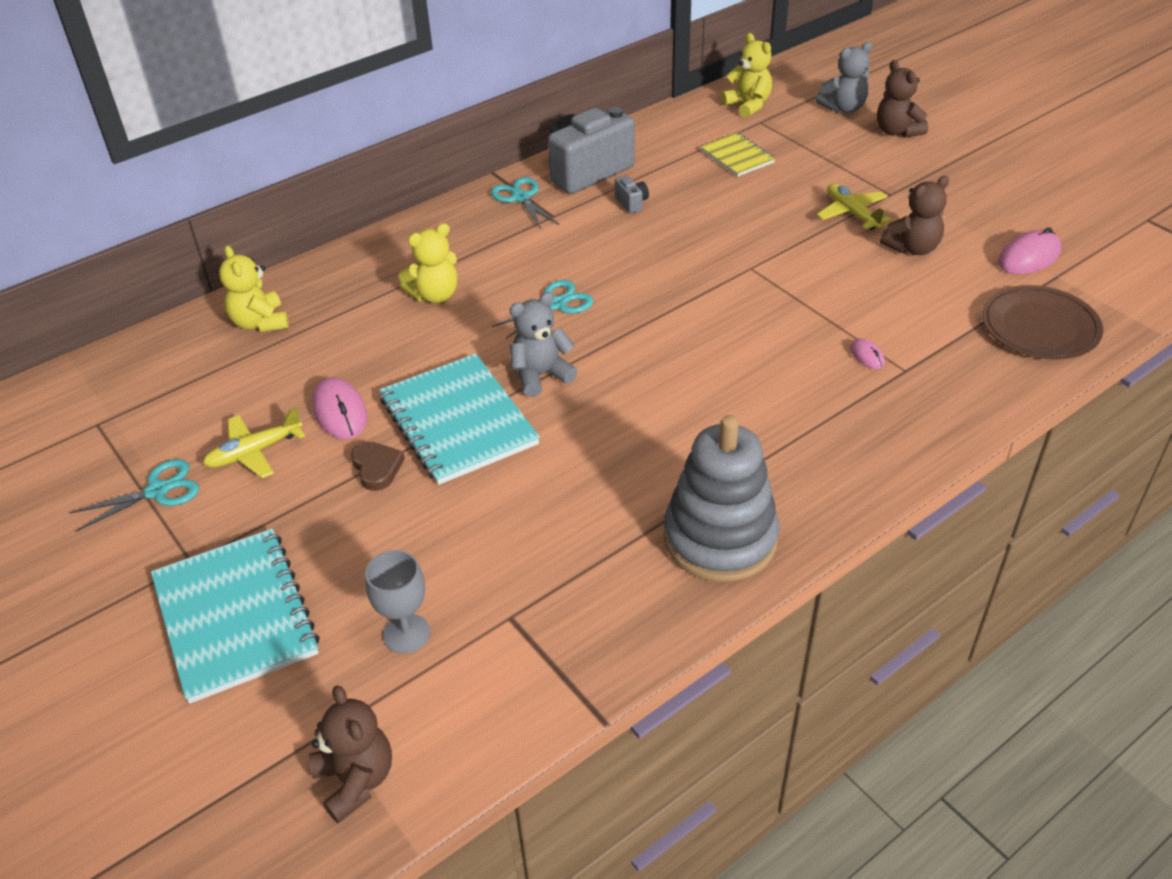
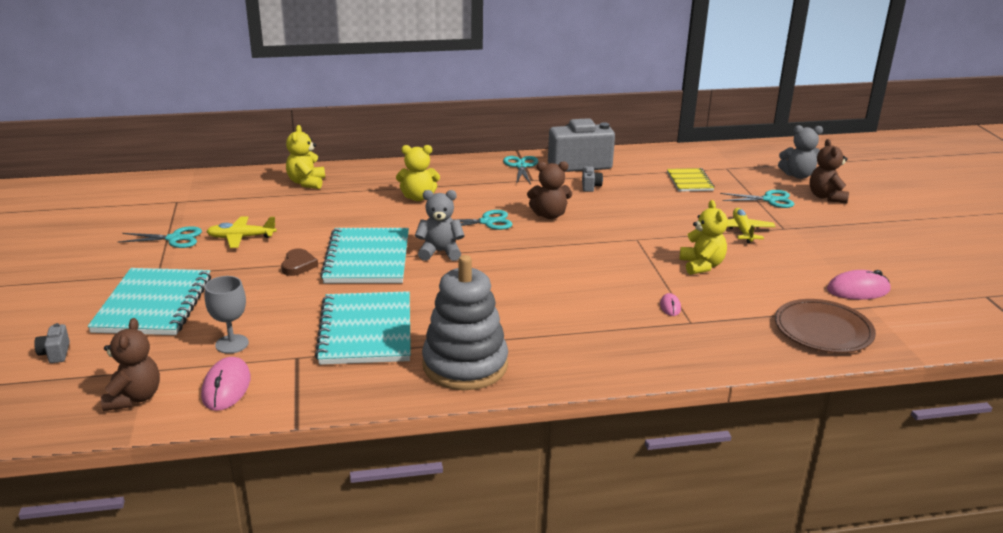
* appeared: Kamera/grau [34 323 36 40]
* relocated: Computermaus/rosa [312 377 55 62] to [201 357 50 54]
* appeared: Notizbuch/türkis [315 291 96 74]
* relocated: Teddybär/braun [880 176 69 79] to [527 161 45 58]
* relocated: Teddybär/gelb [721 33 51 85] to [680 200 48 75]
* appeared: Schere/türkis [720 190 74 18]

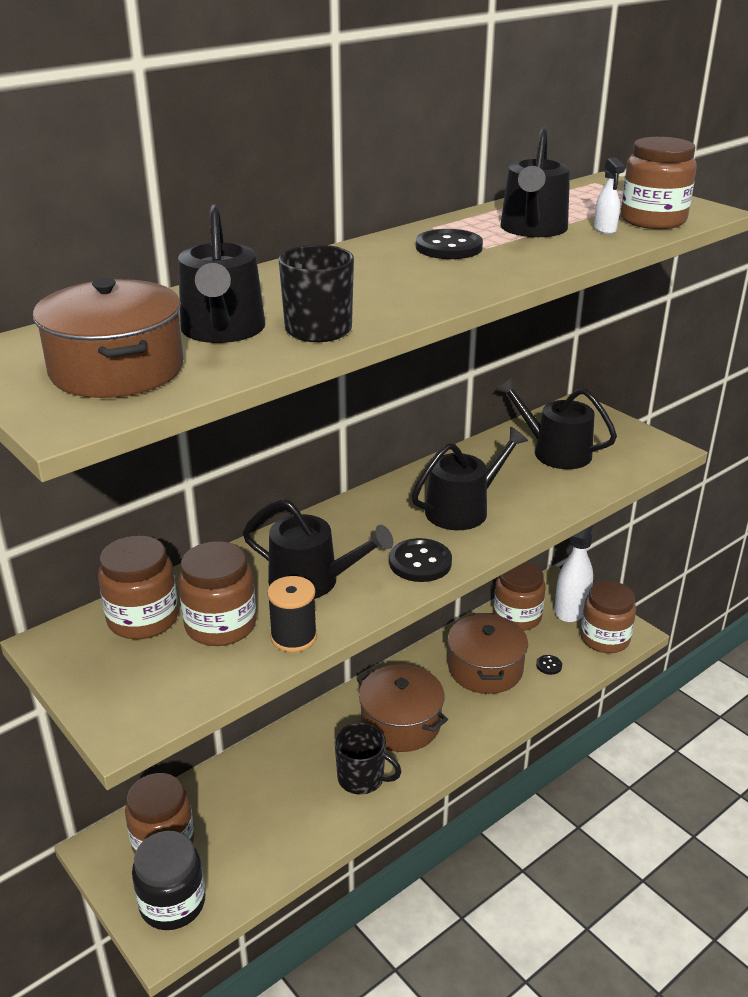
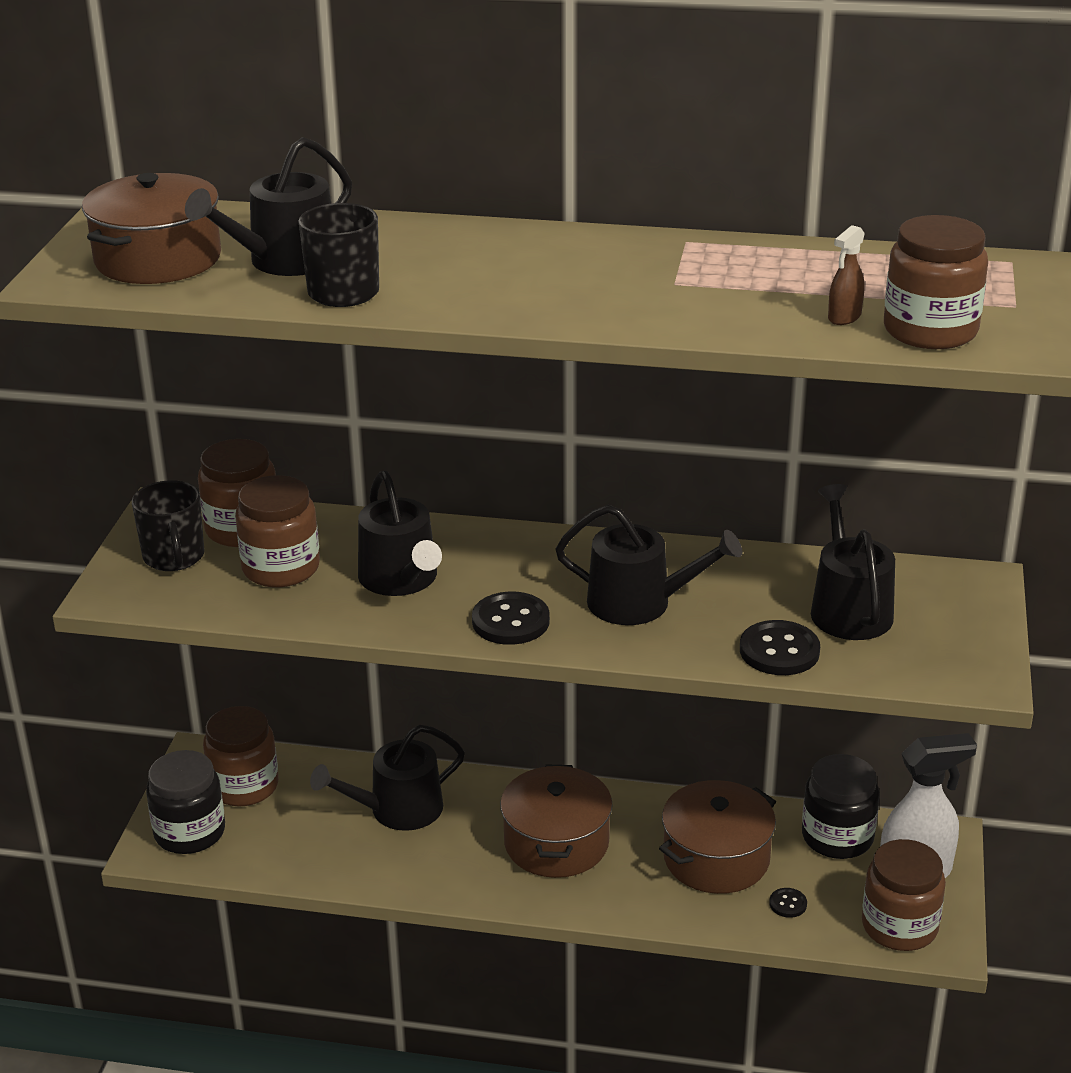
* relocated: Tasse/schwarz [335 723 66 72] to [132 480 73 91]
* relocated: Gießkanne/schwarz [501 127 69 110] to [310 725 155 106]
* relocated: Knopf/schwarz [416 229 67 30] to [740 620 80 55]
* colour: Einmachglas/braun [494 562 51 69] to Einmachglas/schwarz [802 754 78 105]
* colour: Sprühflasche/weiß [594 158 31 76] to Sprühflasche/braun [828 225 37 100]
* missing: Garnrolle/schwarz [267 576 50 76]

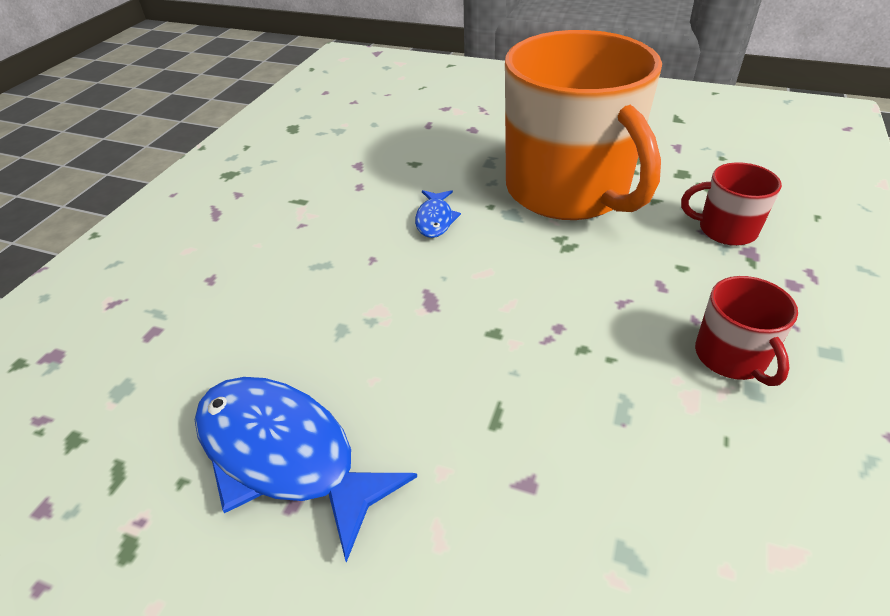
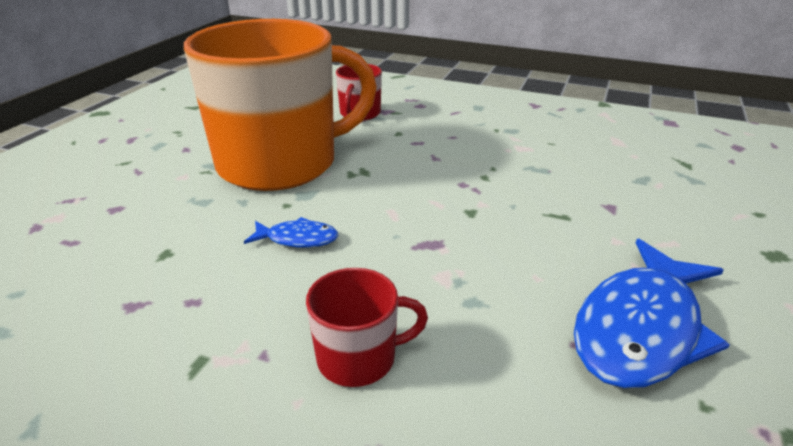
* relocated: Tasse/rot [695 276 103 110] to [306 268 122 119]

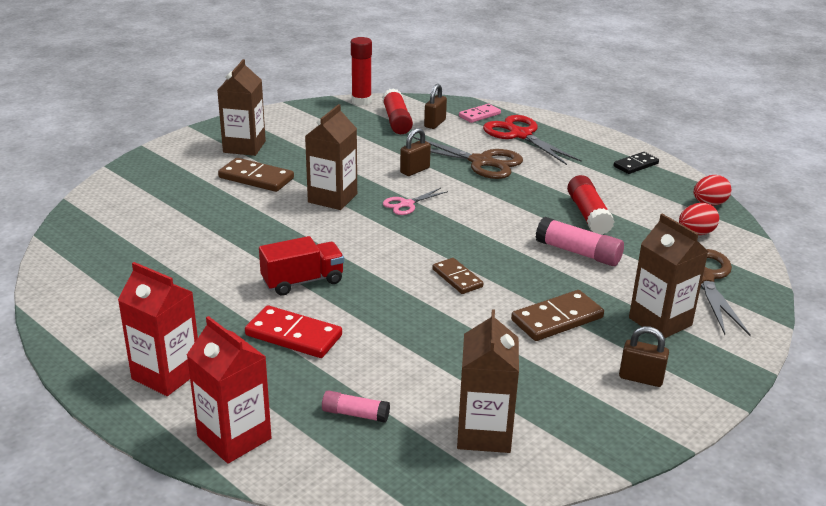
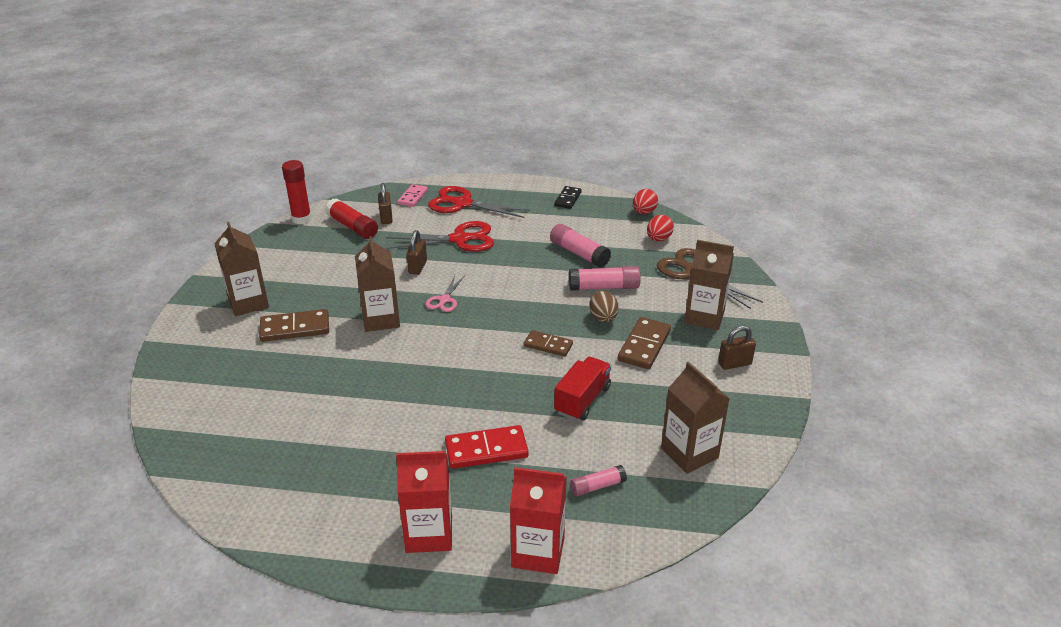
* colour: Schere/braun [404 137 119 42] to Schere/rot [386 221 108 31]
* colour: Klebestift/rot [567 175 47 60] to Klebestift/rosa [550 224 61 44]
* relocated: Lastwagen/rot [259 236 85 60] to [554 356 57 64]
* appeared: Ei/braun [589 291 30 31]

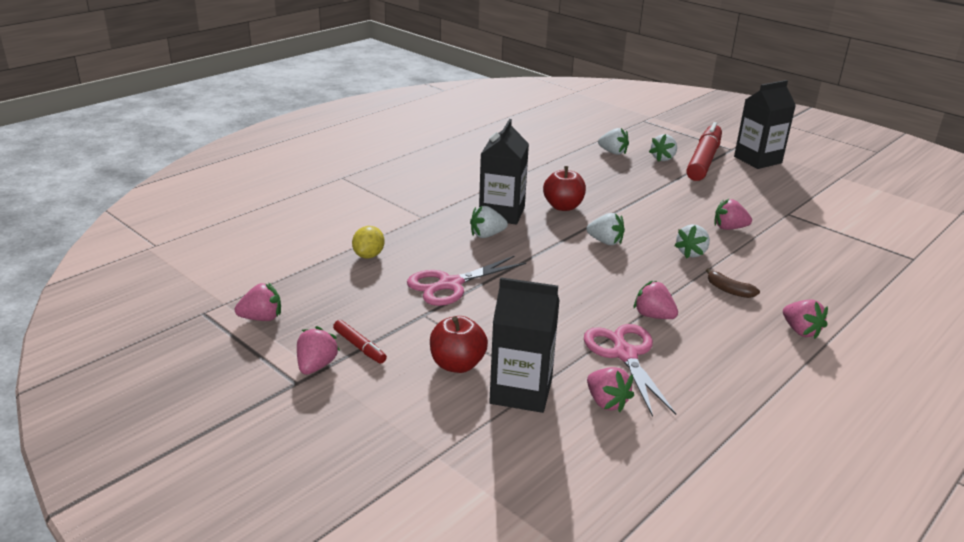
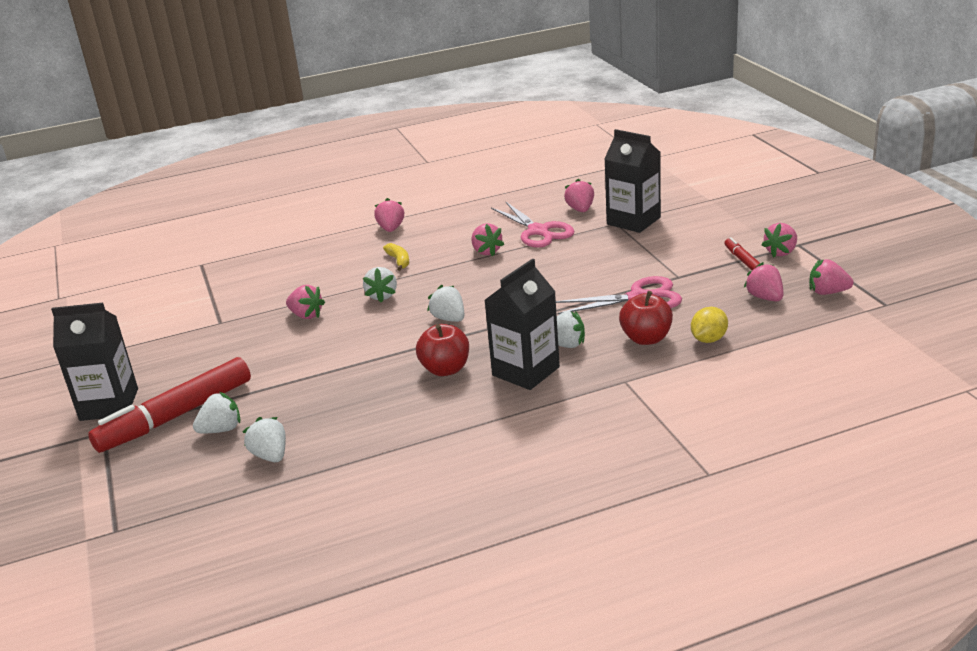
* spun: Erdbeere/weiß [674 224 36 35] = [363 267 34 36] 120 degrees clockwise
* colour: Banane/braun [706 268 54 30] to Banane/gelb [383 243 26 28]
* spun: Schere/rosa [584 324 92 93] = [491 201 83 47] 45 degrees counterclockwise
* relocated: Apfel/rot [430 316 58 57] to [619 291 54 54]
* appeared: Erdbeere/rosa [744 262 39 39]

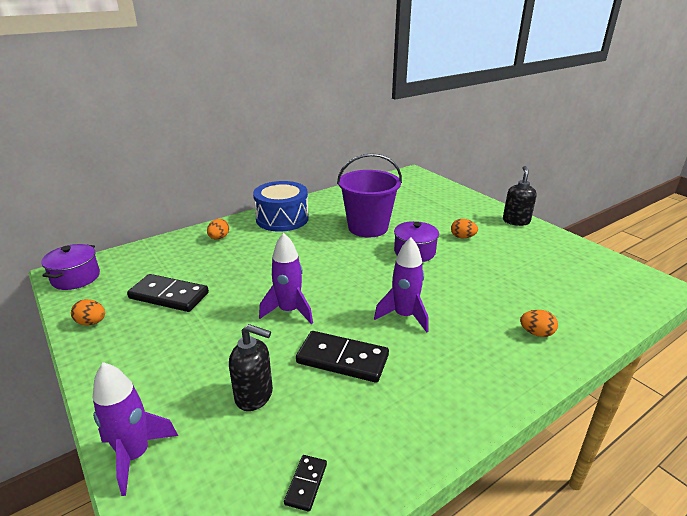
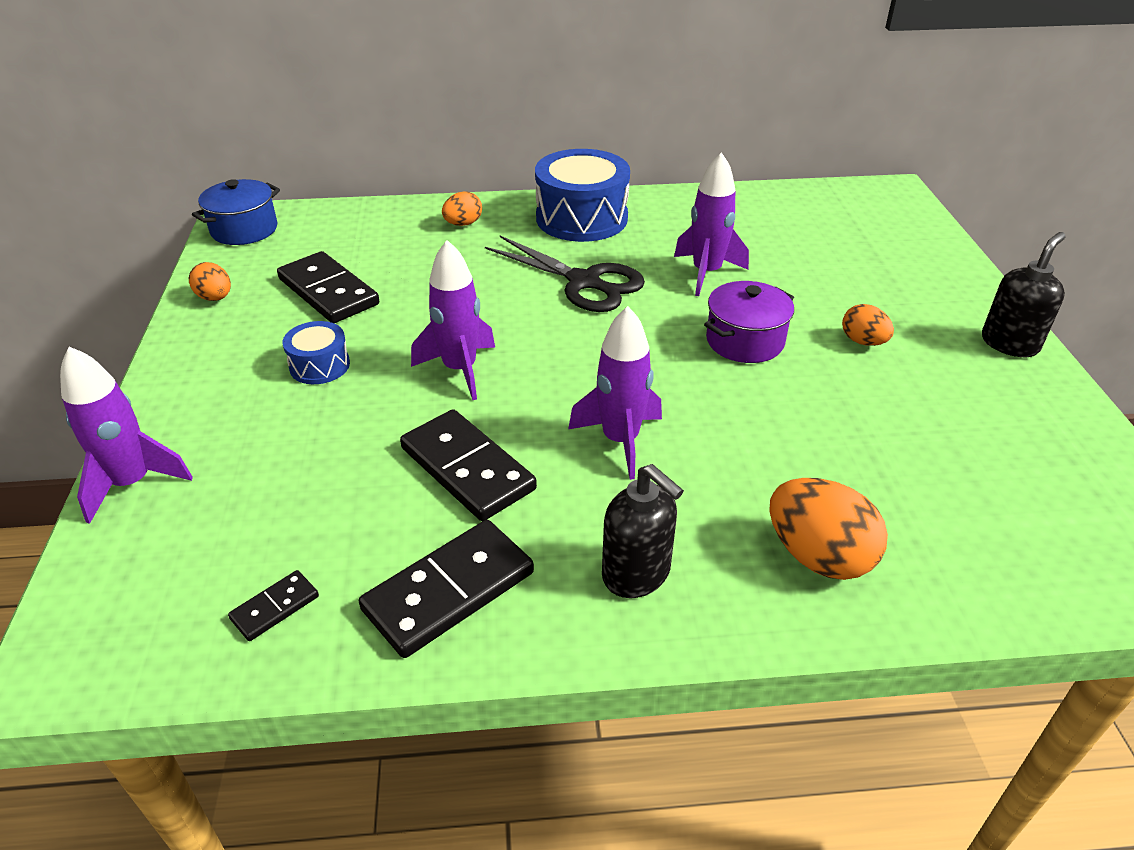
* colour: Kochtopf/lila [41 244 59 46] to Kochtopf/blau [192 179 88 66]
* appeared: Trommel/blau [283 321 67 63]
* appeared: Dominostein/schwarz [359 520 175 138]
* appeared: Schere/schwarz [485 236 160 76]
* relocated: Seifenspender/schwarz [229 324 44 87] to [602 464 82 134]
* exchanged: Eimer/lila [337 153 65 84] to Rakete/lila [674 152 75 144]
* size: Ei/orange [520 310 38 27] = [769 478 119 102] x1.72

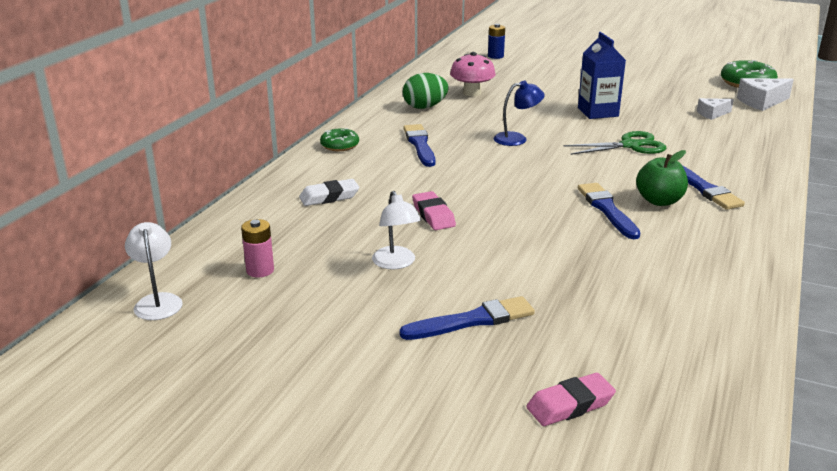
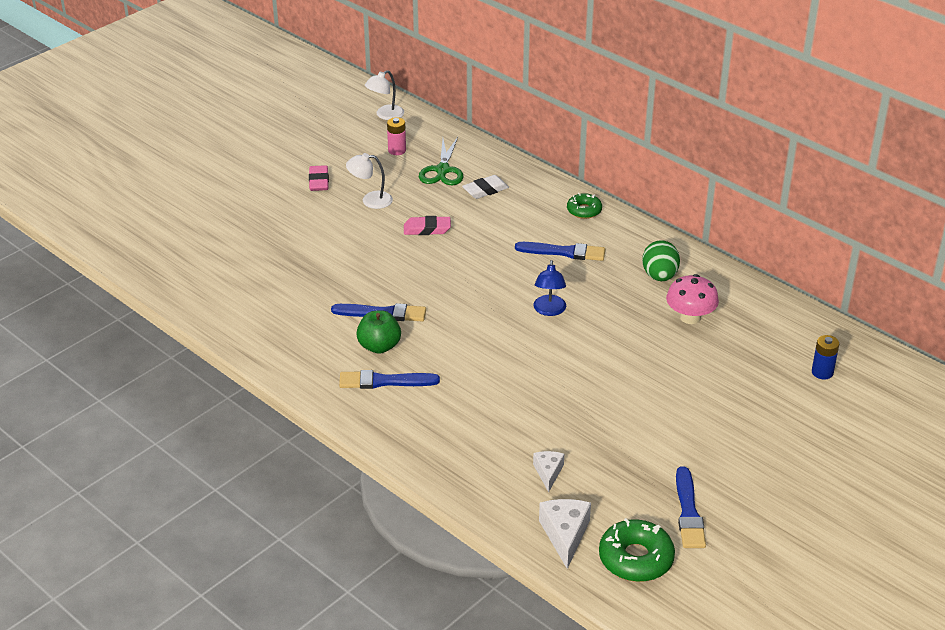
* relocated: Radiergummi/rosa [526 373 90 53] to [309 165 20 26]
* spun: Lampe/weiß [125 222 58 98] = [365 70 39 50] 135 degrees clockwise
* relocated: Schere/grün [564 131 102 24] to [419 137 45 48]
* spun: Radiergummi/weiß [299 179 60 27] = [462 175 47 24] 60 degrees clockwise
* relocated: Pinsel/blau [399 296 136 44] to [676 466 30 82]
* missing: Getränkekarton/blau [578 32 48 87]

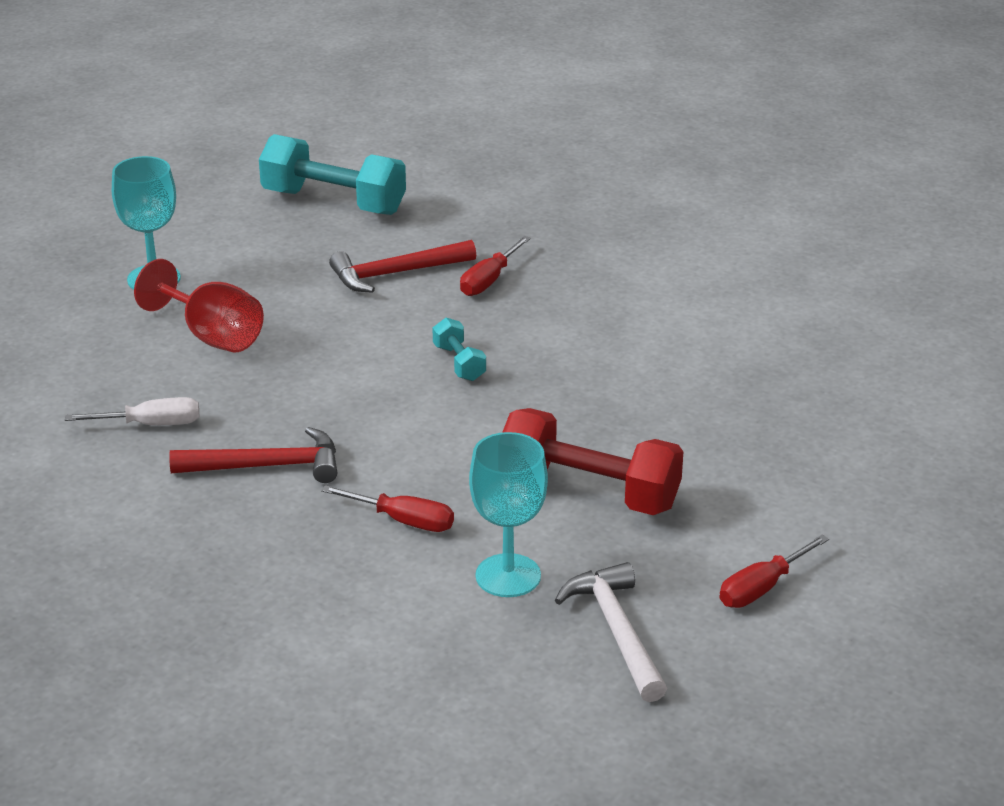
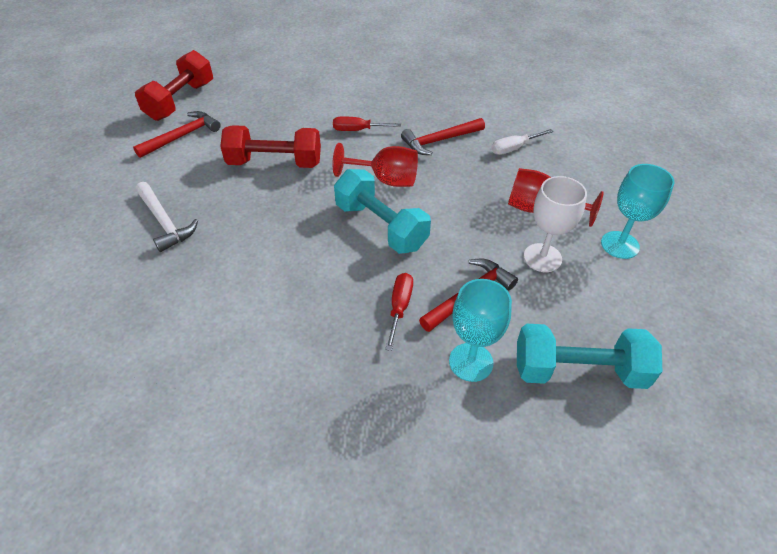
* exchanged: Schraubenzieher/rot [720 535 109 73] to Hammer/rot [133 111 88 47]
* appeared: Hantel/rot [135 50 78 71]
* relocated: Hammer/weiß [555 562 112 140] to [136 182 62 70]
* appeared: Kelch/rot [332 143 86 44]
* size: Hantel/türkis [433 318 53 63] = [334 169 97 85] x2.10
* relocated: Kelch/türkis [469 432 79 165] to [449 279 63 103]
* appeared: Kelch/weiß [524 176 63 96]

